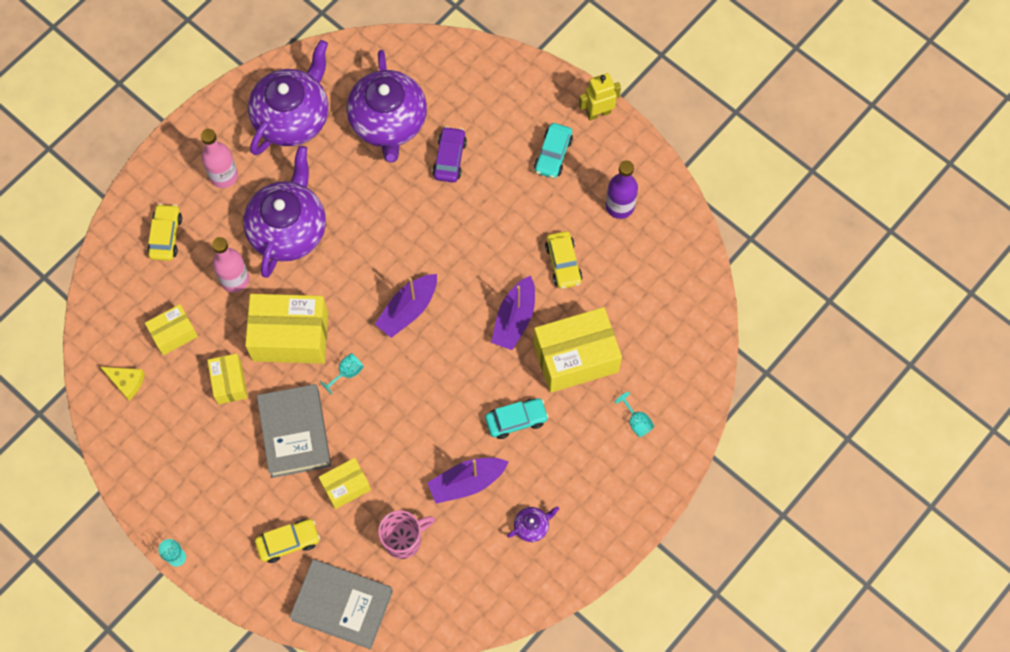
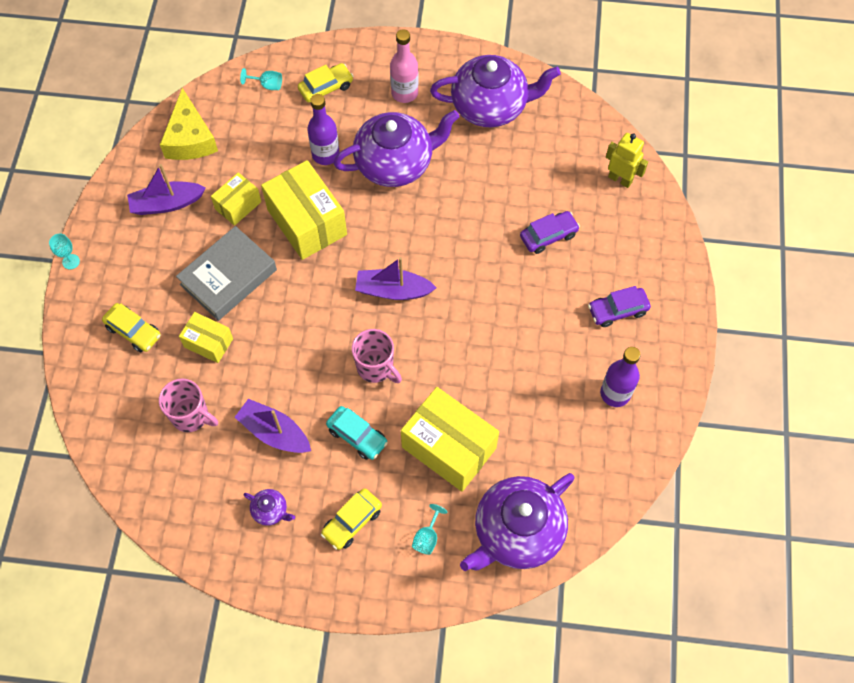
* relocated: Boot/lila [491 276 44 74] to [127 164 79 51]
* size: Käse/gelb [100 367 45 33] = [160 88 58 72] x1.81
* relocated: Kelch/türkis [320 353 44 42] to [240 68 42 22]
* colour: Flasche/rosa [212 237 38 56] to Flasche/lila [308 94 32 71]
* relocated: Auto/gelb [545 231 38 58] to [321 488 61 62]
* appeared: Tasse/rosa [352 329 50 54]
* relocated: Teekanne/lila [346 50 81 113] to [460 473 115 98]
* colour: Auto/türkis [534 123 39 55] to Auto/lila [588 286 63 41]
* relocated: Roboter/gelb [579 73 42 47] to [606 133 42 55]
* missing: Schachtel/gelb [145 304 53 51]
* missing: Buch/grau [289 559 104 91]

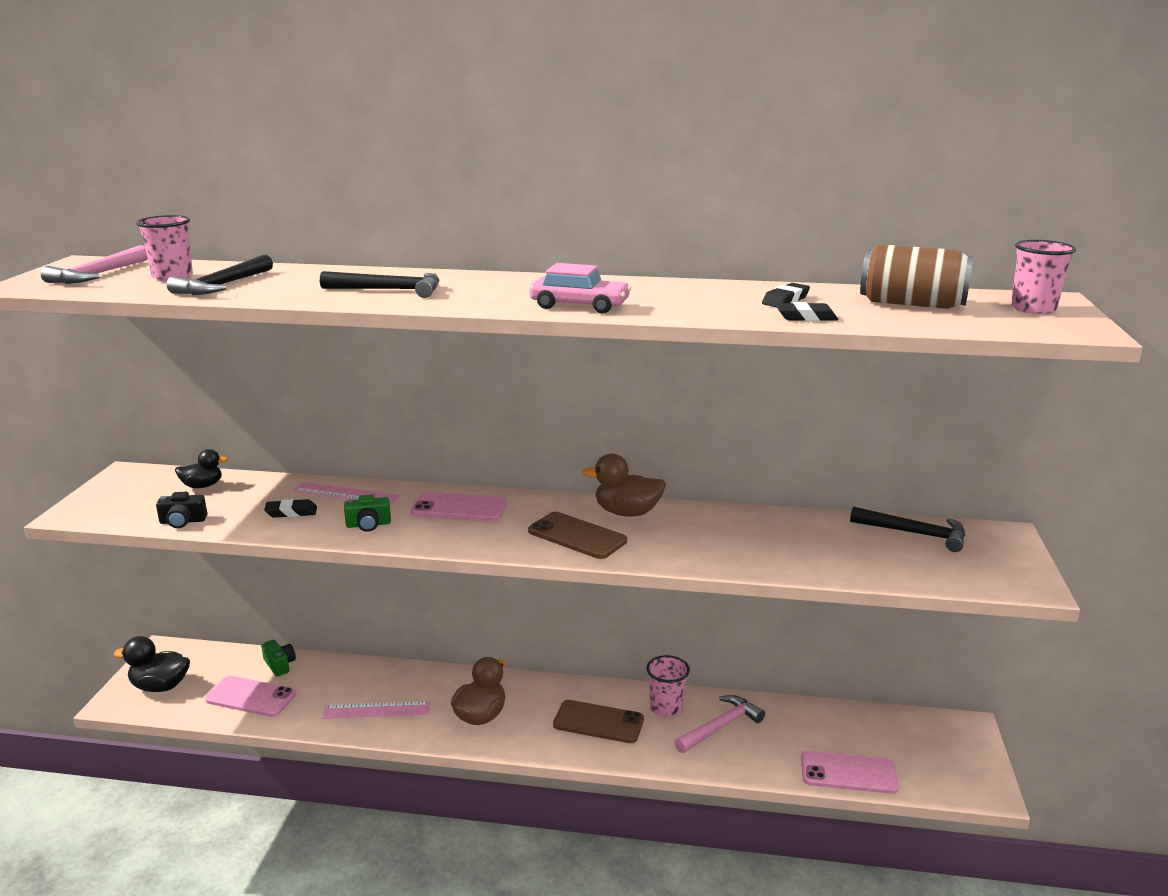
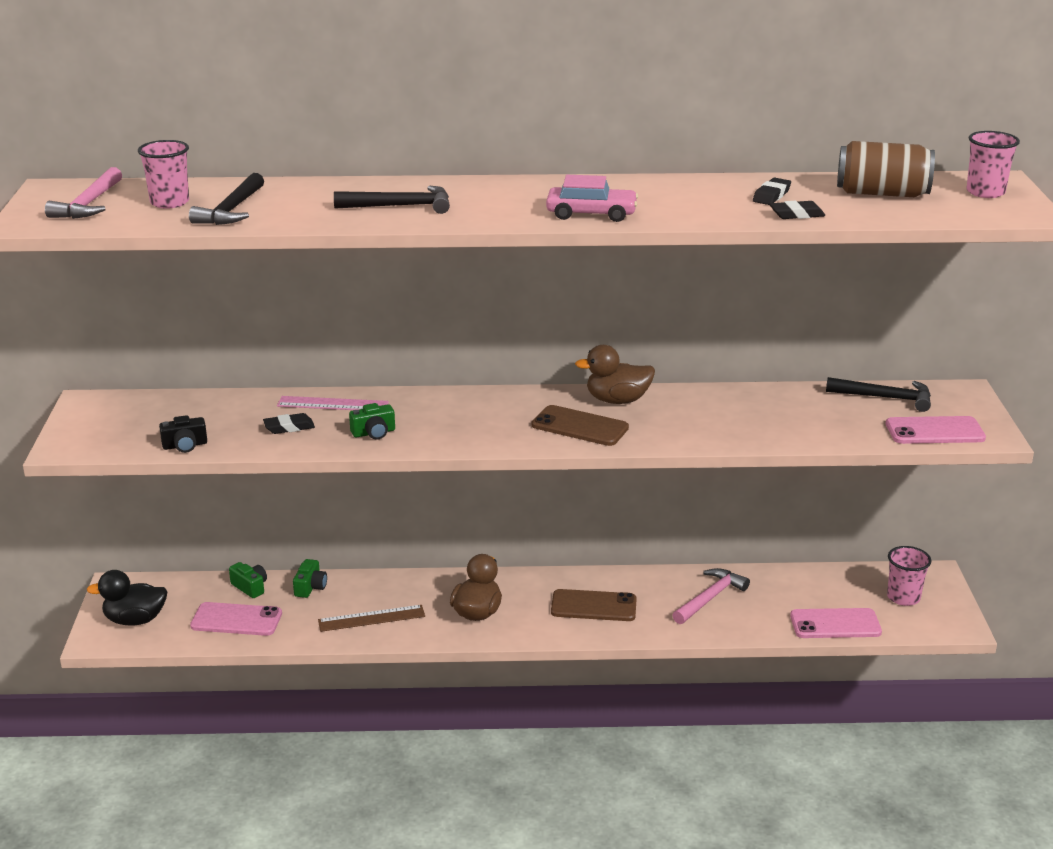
* appeared: Kamera/grün [293 559 34 39]
* colour: Lineal/rosa [322 701 108 18] to Lineal/braun [318 605 107 27]
* relocated: Handy/rosa [411 492 96 29] to [886 416 100 28]
* relocated: Becher/rosa [646 655 44 62] to [887 546 44 60]
* missing: Ente/schwarz [175 449 53 39]

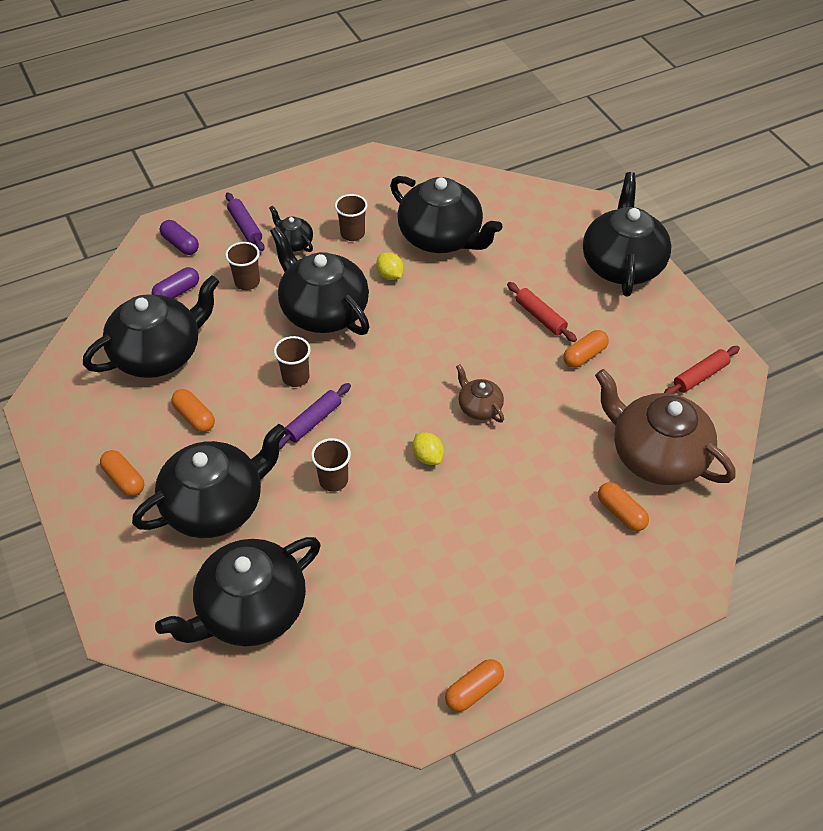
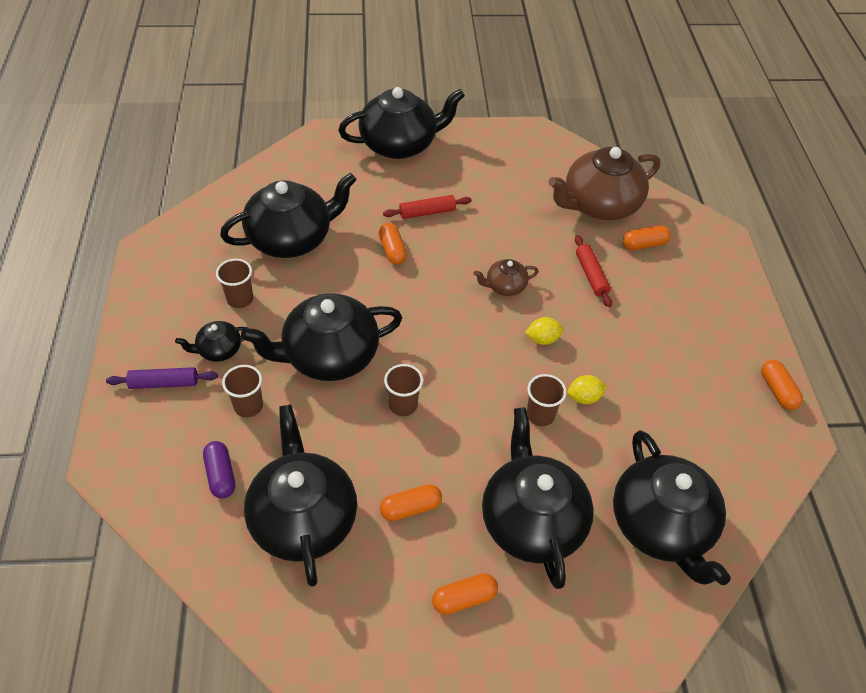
* spun: Teekanne/schwarz [583 172 89 125] = [338 87 127 72] 135 degrees clockwise
* relocated: Kapsel/orange [563 330 46 38] to [379 223 28 42]
* relocated: Zitrone/gelb [376 252 28 28] to [567 375 41 29]
* relocated: Nudelholz/rot [664 346 76 48] to [575 235 37 72]
* missing: Kapsel/lila [160 220 39 35]
* missing: Nudelholz/lila [279 383 72 66]

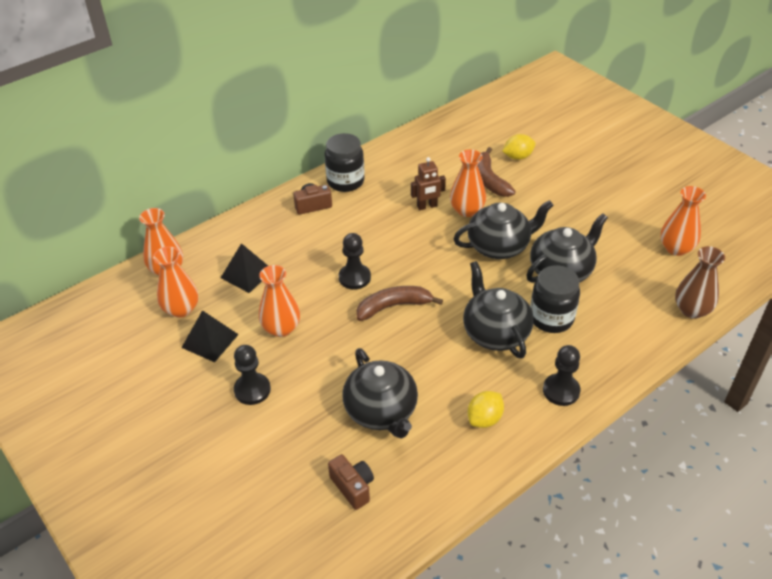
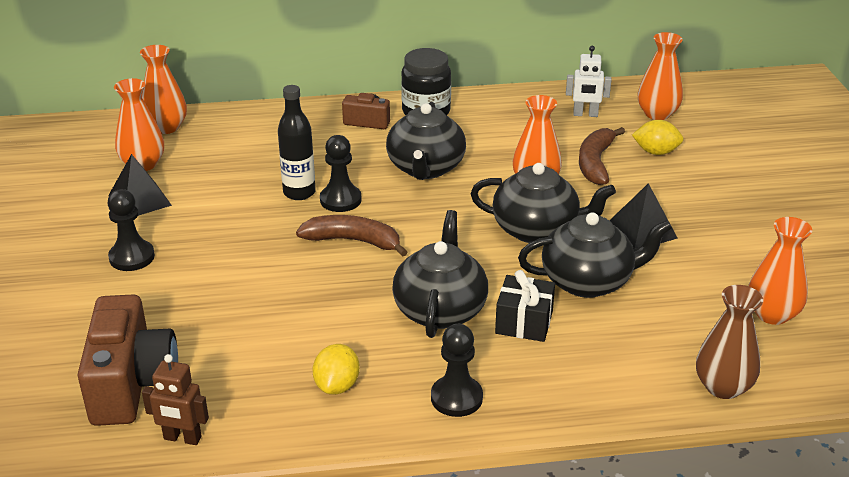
* size: Kamera/braun [328 454 46 56] = [78 295 100 131] x1.91
* relocated: Roboter/braun [411 157 35 53] to [142 354 67 91]
* appeared: Flasche/schwarz [278 85 38 115]
* spun: Zitrone/gelb [468 391 36 37] = [313 344 47 51] 60 degrees counterclockwise
* relocated: Teekanne/schwarz [342 348 76 91] to [386 102 80 78]
* exchanged: Einmachglas/schwarz [530 265 50 68] to Geschenk/schwarz [495 270 60 72]
* appeared: Roboter/weiß [566 46 45 71]
* relocated: Pyramide/schwarz [221 243 47 50] to [609 183 68 66]
* relocated: Vase/orange [259 265 41 72] to [638 32 45 88]

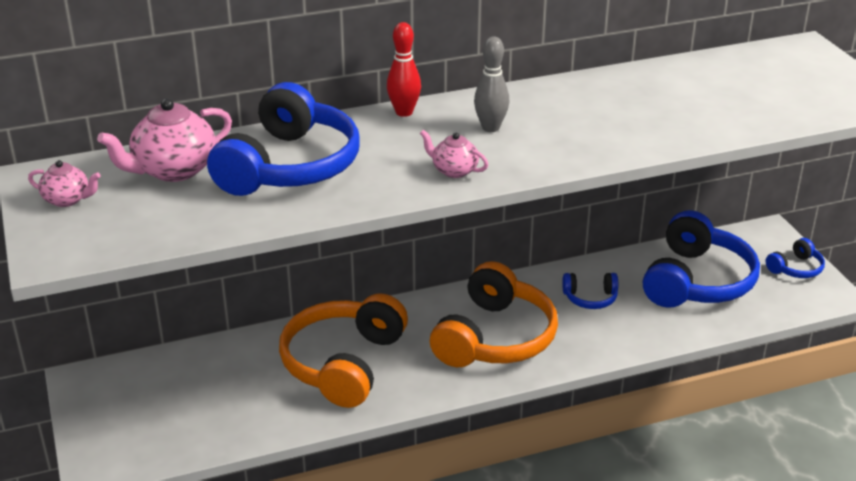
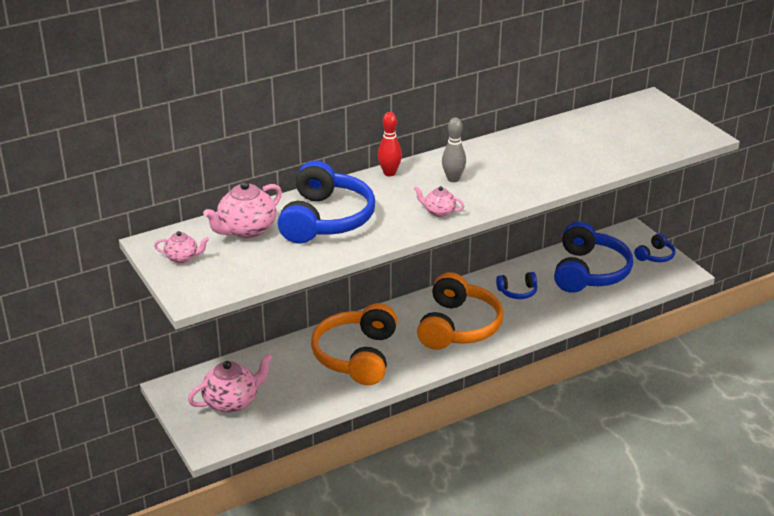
* appeared: Teekanne/rosa [188 353 85 60]

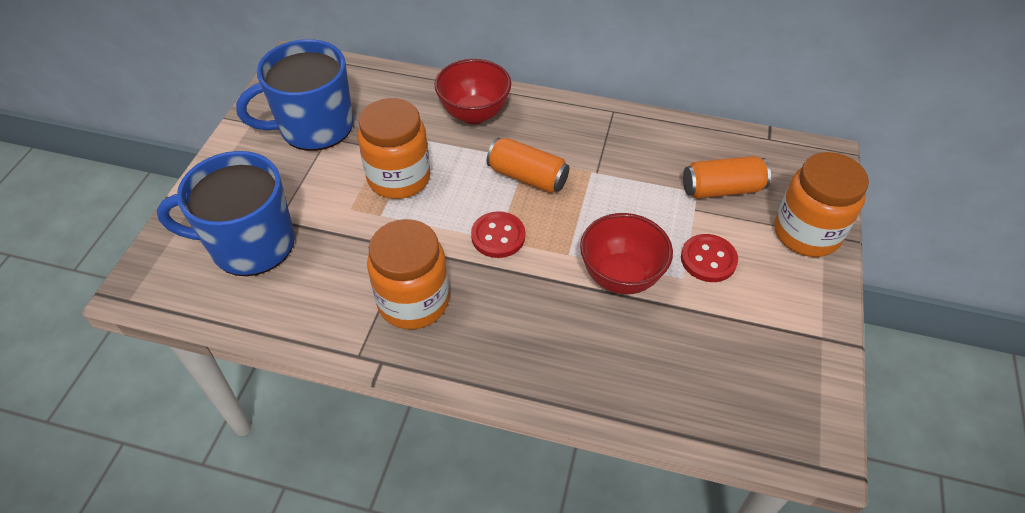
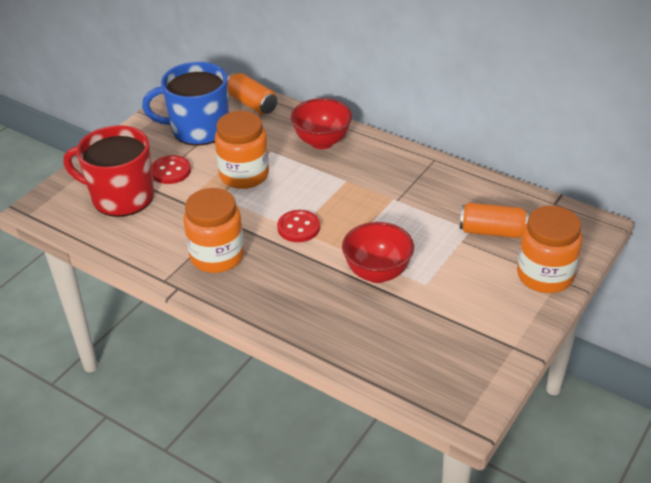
* colour: Tasse/blau [157 151 137 125] to Tasse/rot [63 125 91 92]
* relocated: Knopf/rot [681 234 57 48] to [152 155 39 29]
* relocated: Dose/orange [487 138 82 55] to [227 72 50 42]

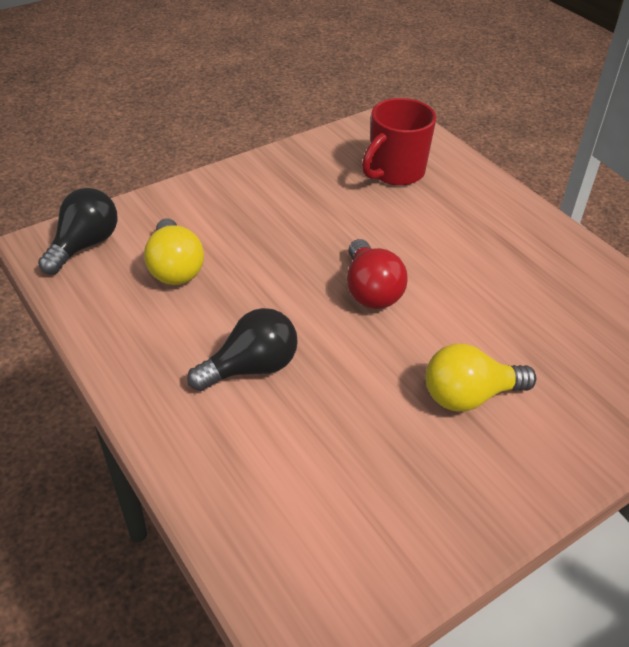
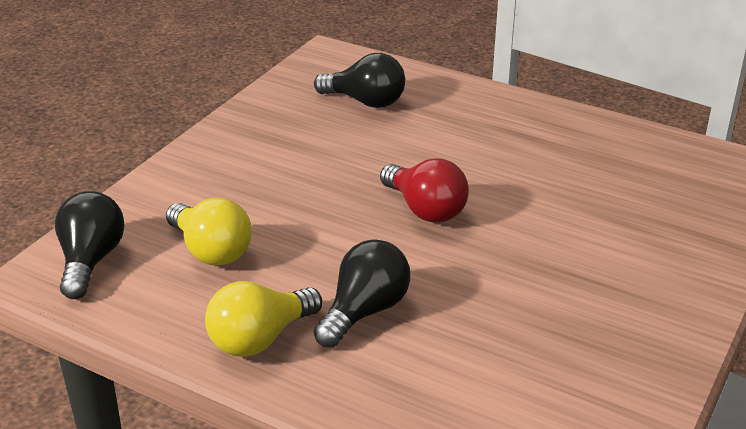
* relocated: Glühbirne/gelb [425 344 112 68] to [205 281 117 76]
* exchanged: Tasse/rot [362 98 74 88] to Glühbirne/schwarz [314 53 91 55]

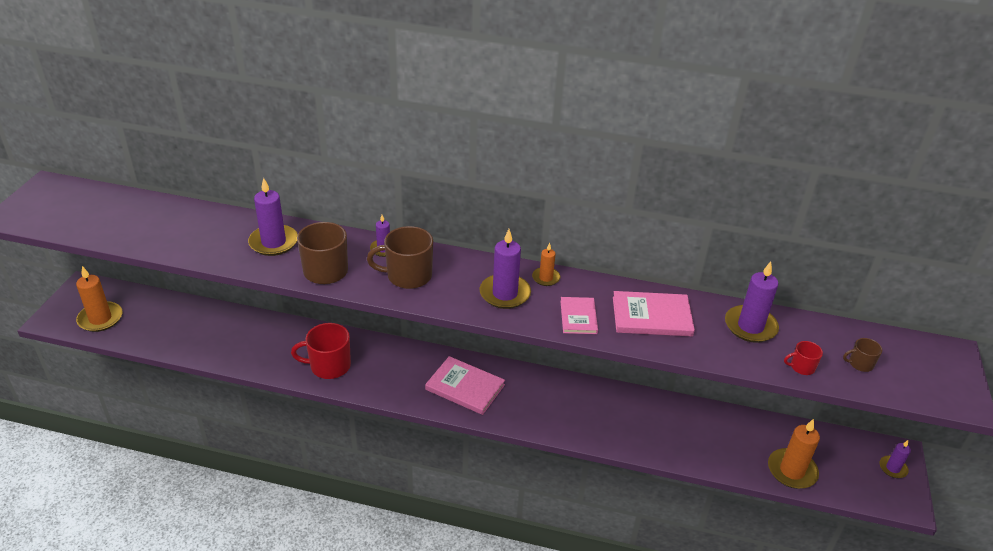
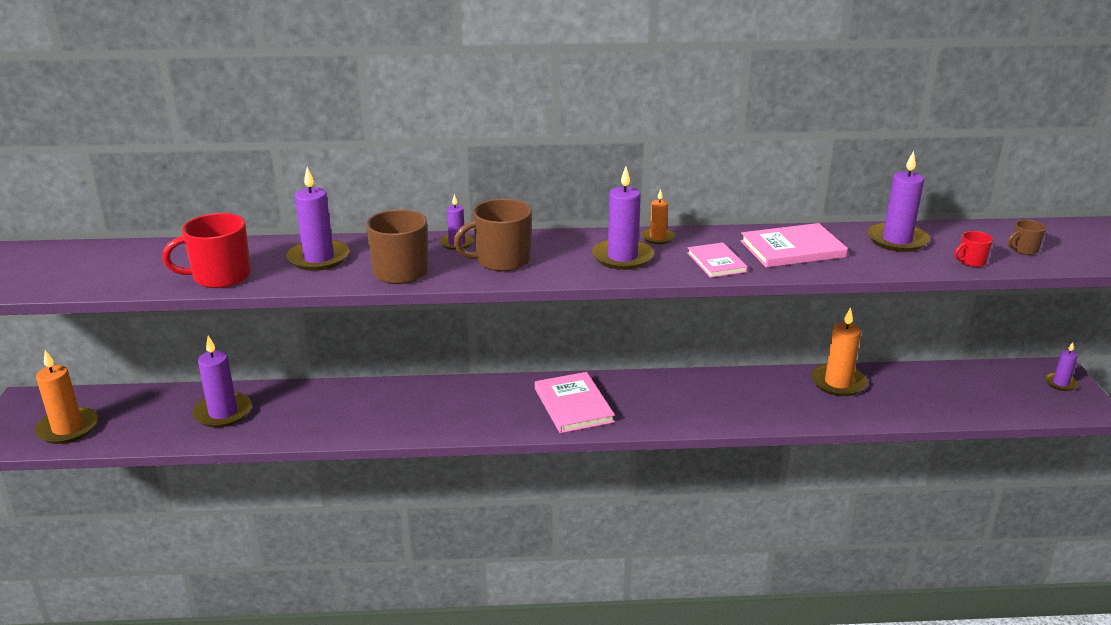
* relocated: Tasse/rot [291 323 60 56] to [162 213 89 75]
* appeared: Kerze/lila [192 336 60 92]
* spun: Buch/rosa [425 356 80 59] = [535 372 80 61] 60 degrees clockwise
* relocated: Kerze/orange [768 419 52 70] to [811 307 56 89]

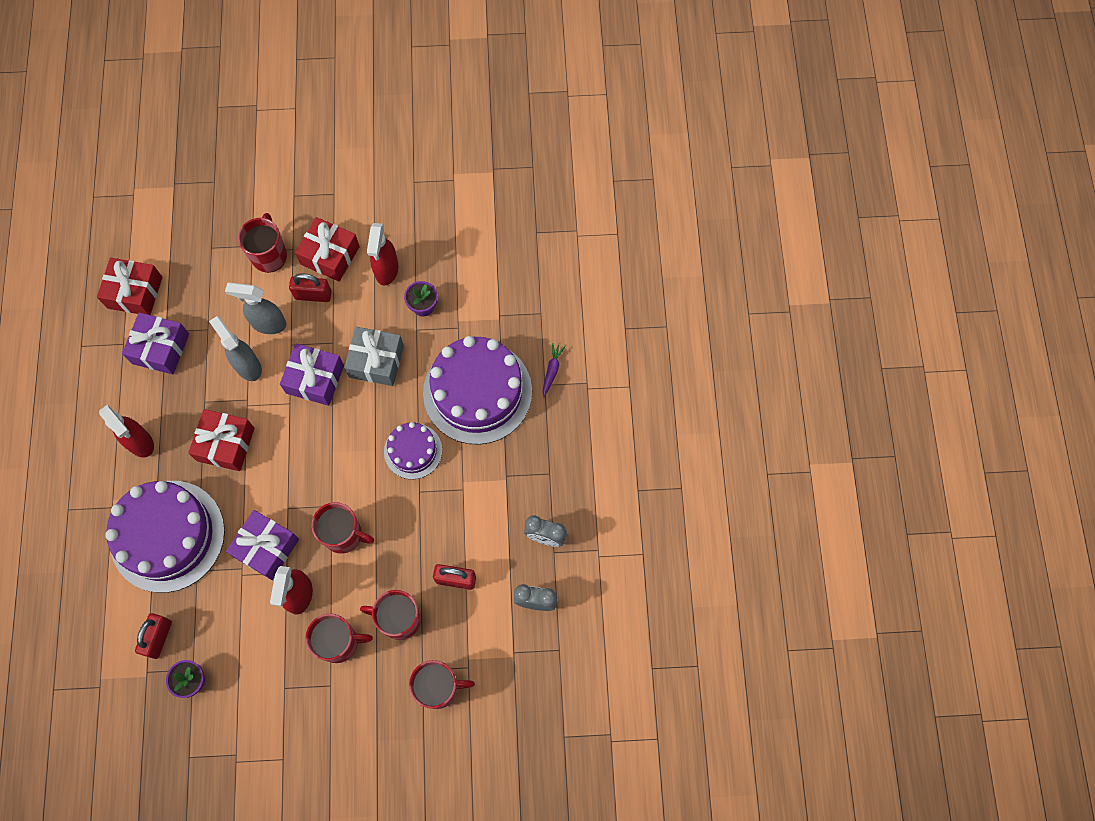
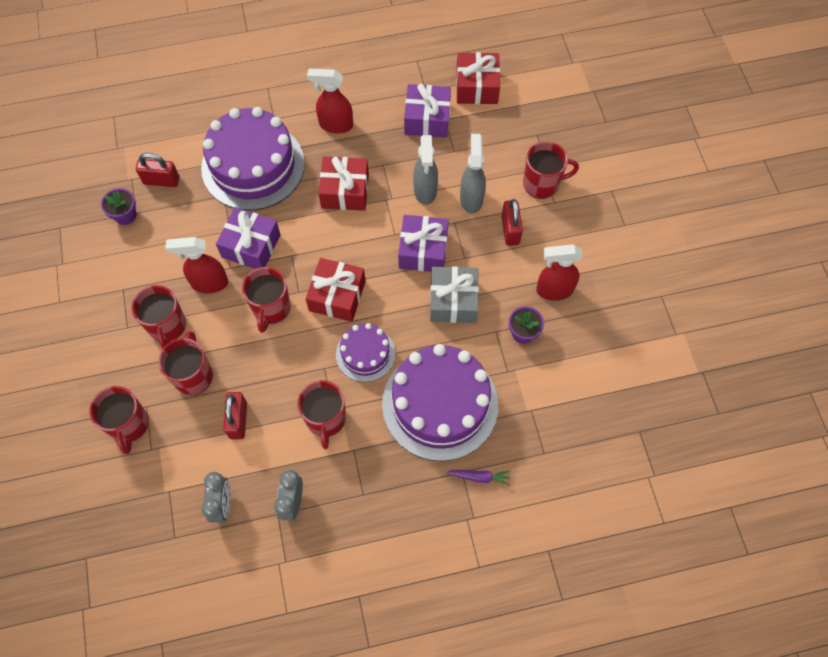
* appeared: Tasse/rot [298 380 48 69]
* relocated: Geschenk/rot [295 217 65 65] to [306 258 60 64]
* spun: Sprühflasche/rot [99 405 55 53] = [307 69 46 65] 60 degrees clockwise
* spun: Sprühflasche/grau [209 316 53 65] = [413 135 25 70] 135 degrees clockwise

